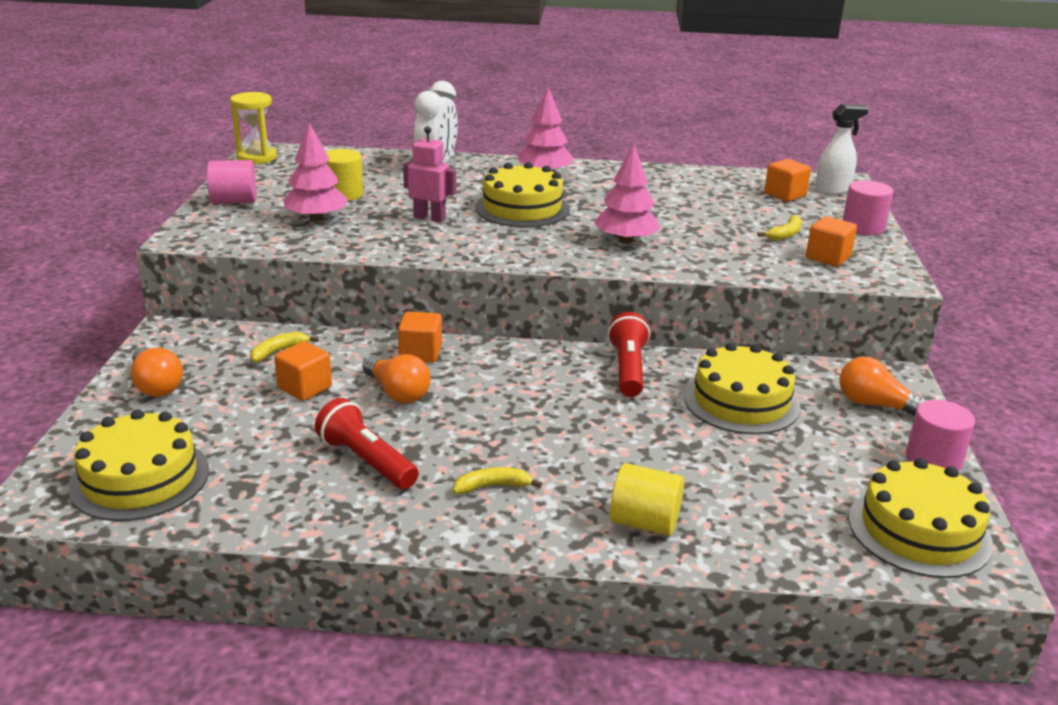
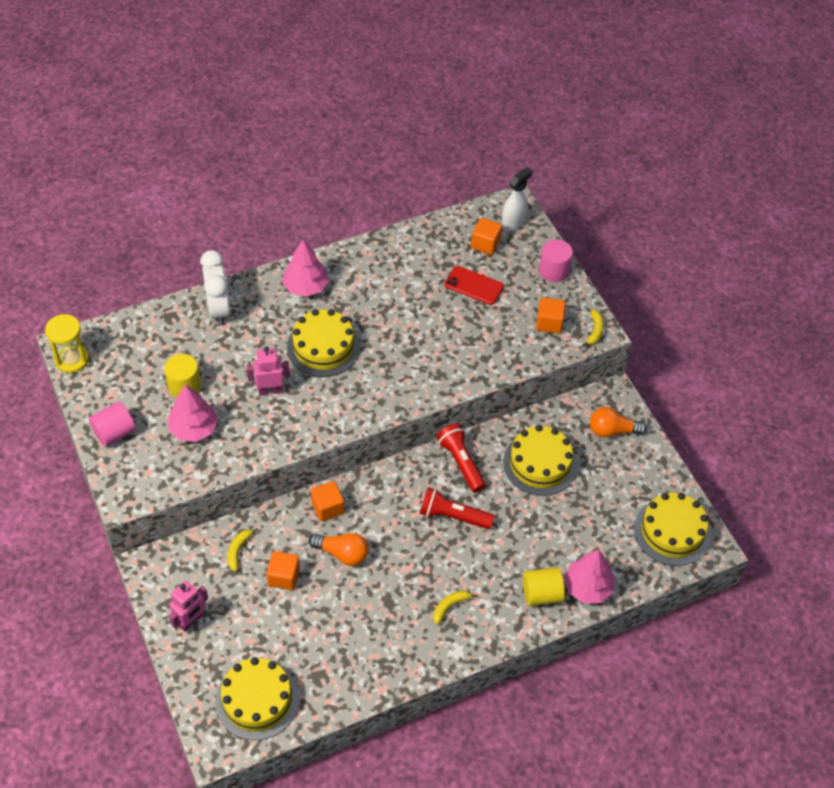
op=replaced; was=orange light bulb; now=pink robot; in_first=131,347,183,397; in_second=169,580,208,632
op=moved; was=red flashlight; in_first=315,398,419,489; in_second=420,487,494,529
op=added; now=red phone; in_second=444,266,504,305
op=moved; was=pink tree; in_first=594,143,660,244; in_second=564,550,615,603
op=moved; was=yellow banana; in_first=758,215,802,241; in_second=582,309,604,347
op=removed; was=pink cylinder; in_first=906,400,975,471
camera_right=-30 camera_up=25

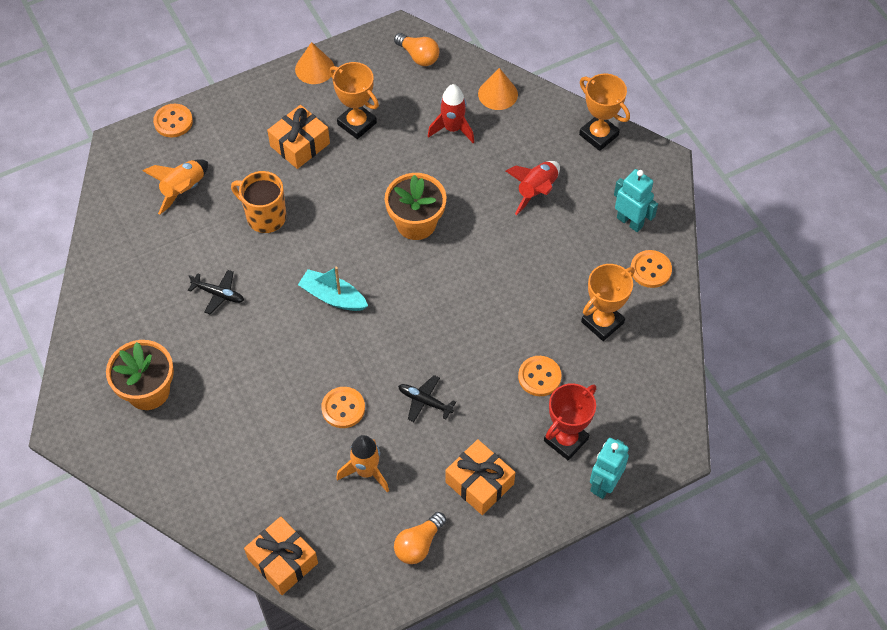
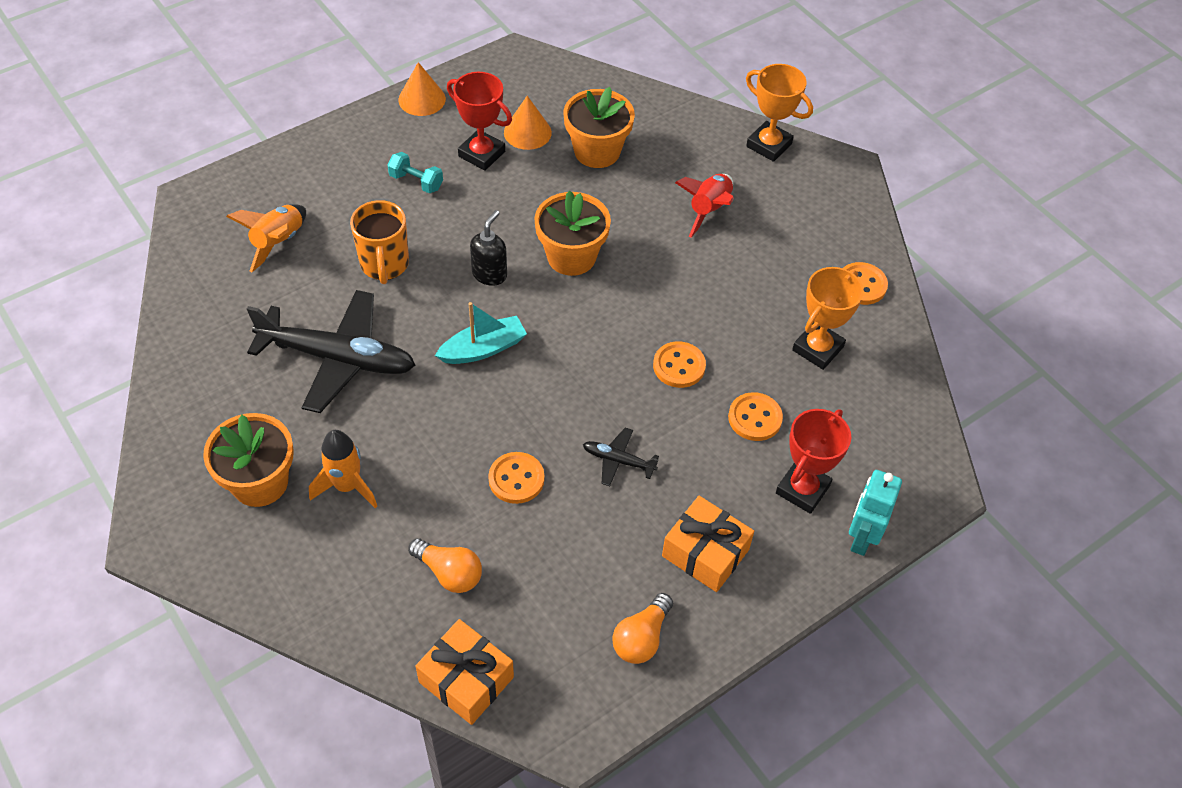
op=resized; was=black plane; in_first=188,270,244,314; in_second=247,290,415,413; ratio=2.25
op=moved; was=orange rocket; in_first=336,435,389,492; in_second=309,430,377,508
op=turned; was=orange mug; in_first=231,171,286,233; in_second=350,200,409,284; clockwise=-120
op=replaced; was=orange gift; now=turquoise dumbbell; in_first=267,105,330,169; in_second=387,152,443,193
op=moved; was=orange light bulb; in_first=394,33,439,66; in_second=408,538,482,593
op=turned; was=turquoise boat; in_first=298,267,368,311; in_second=435,302,527,364; clockwise=135
op=recoloured; was=orange trophy; now=red trophy; in_first=330,62,379,139; in_second=447,72,512,171
op=added; now=black soap dispenser; in_second=470,210,507,286
op=moved; was=orange cone; in_first=478,68,518,110; in_second=504,96,552,150
op=replaced; was=red rocket; now=orange flower pot; in_first=428,84,474,143; in_second=563,87,635,168
op=moved; was=orange button; in_first=153,104,193,138; in_second=653,341,706,388
op=removed; was=turquoise robot; in_first=614,169,658,232
camera_right=-10 camera_up=-5

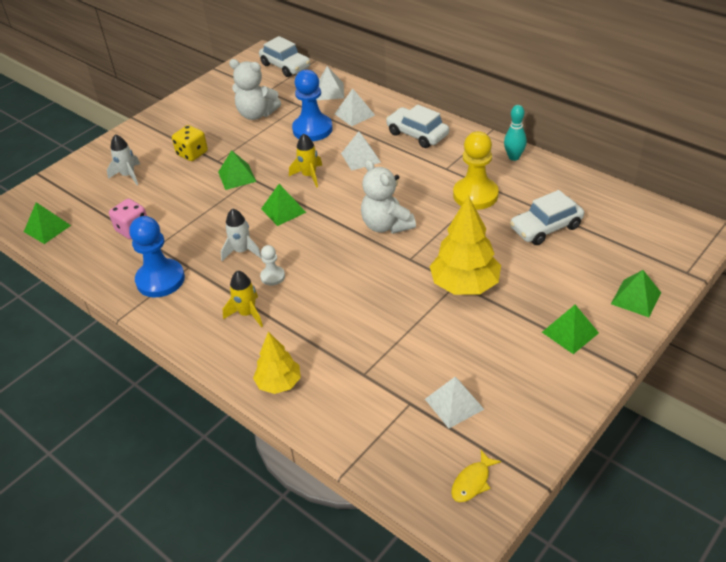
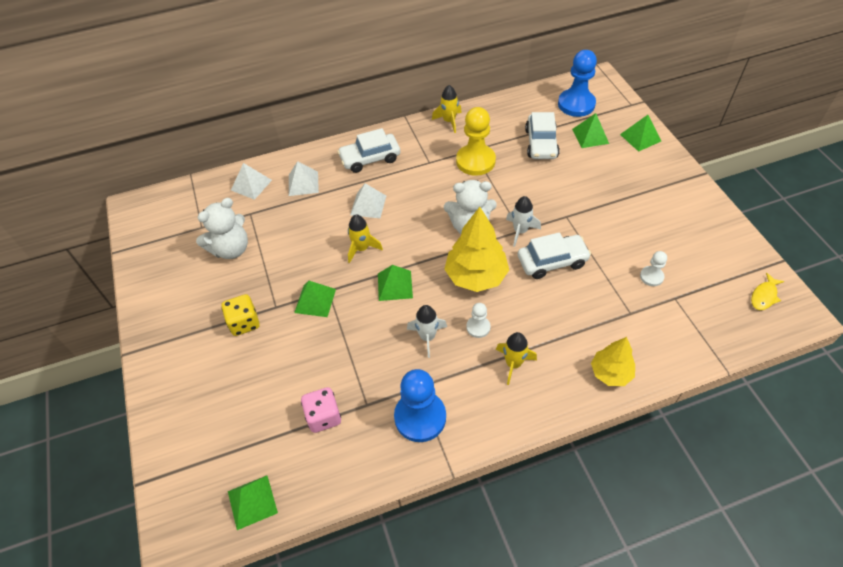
op=replaced; was=turquoise bowling pin; now=yellow rocket; in_first=504,105,527,161; in_second=432,85,462,133
op=moved; was=yellow tree; in_first=430,195,501,295; in_second=444,207,509,292
op=moved; was=white rocket; in_first=107,134,140,185; in_second=506,196,541,247
op=moved; was=white car; in_first=259,36,310,77; in_second=518,232,591,279
op=moved; was=blue pawn; in_first=292,70,333,141; in_second=558,50,597,117
op=moved; was=green pyramid; in_first=542,305,599,354; in_second=572,113,609,148
op=added; now=white pawn; in_second=640,251,667,286
op=turned; was=yellow fish; in_first=451,450,501,502; in_second=751,273,785,310; clockwise=60
op=removed; was=white pyramid; in_first=425,377,484,428
camera_right=-60 camera_up=10

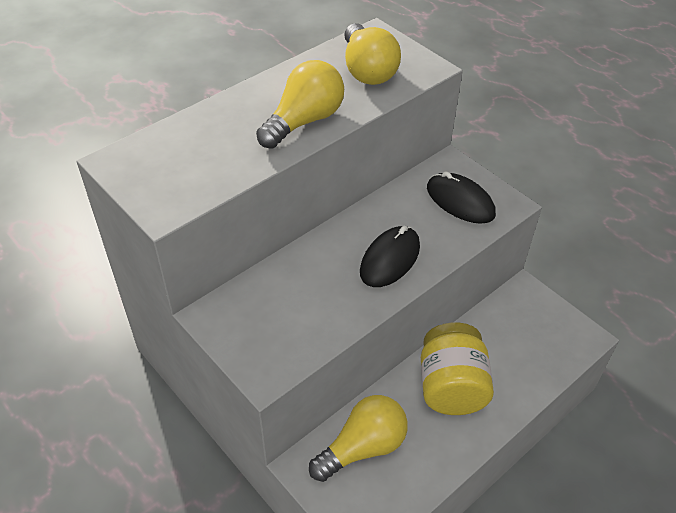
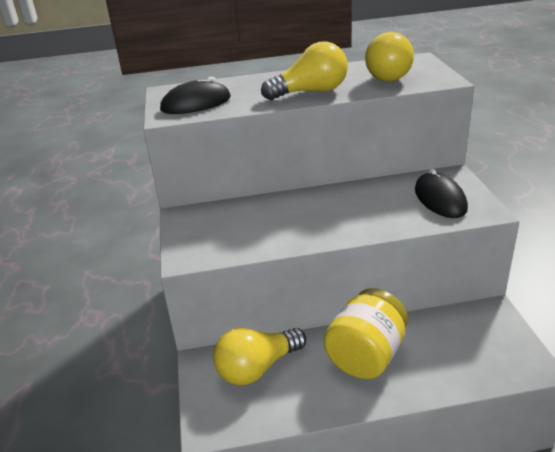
op=moved; was=black mouse; in_first=360,226,420,287; in_second=160,77,231,114
op=turned; was=yellow light bulb; in_first=309,395,408,482; in_second=213,328,306,385; clockwise=150
camera_right=35 camera_up=-15

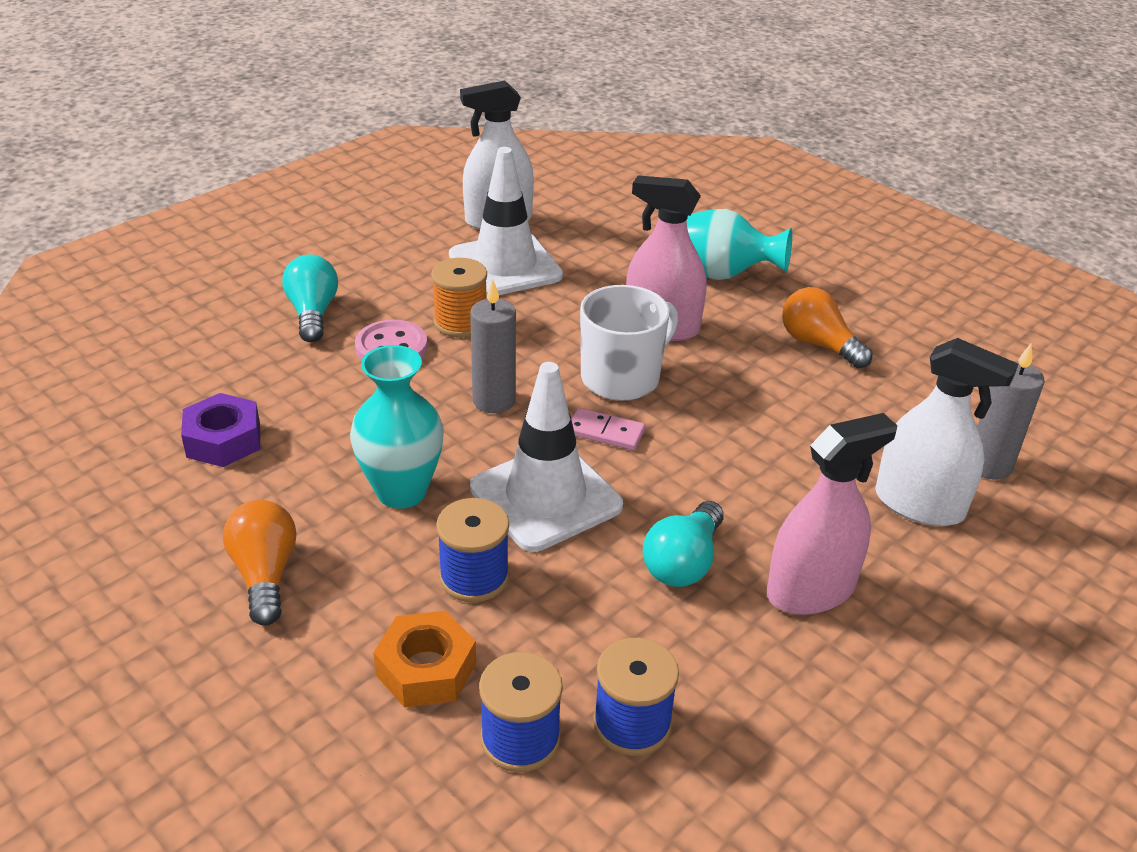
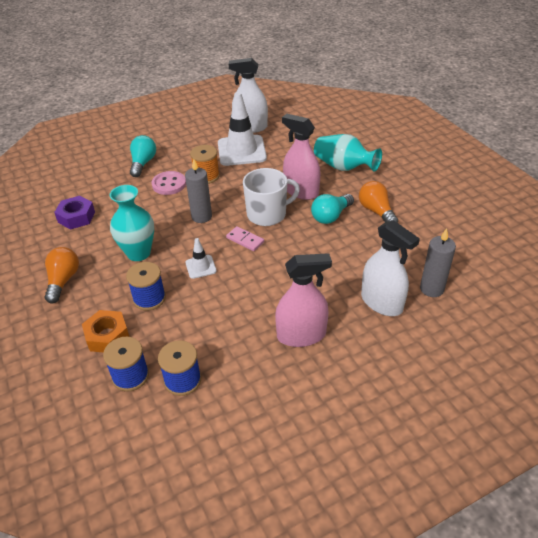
op=resized; was=white traffic cone; in_first=470,362,623,552; in_second=185,238,217,279; ratio=0.47
op=moved; was=turquoise light bulb; in_first=643,501,724,587; in_second=311,194,354,224
camera_right=20 camera_up=5

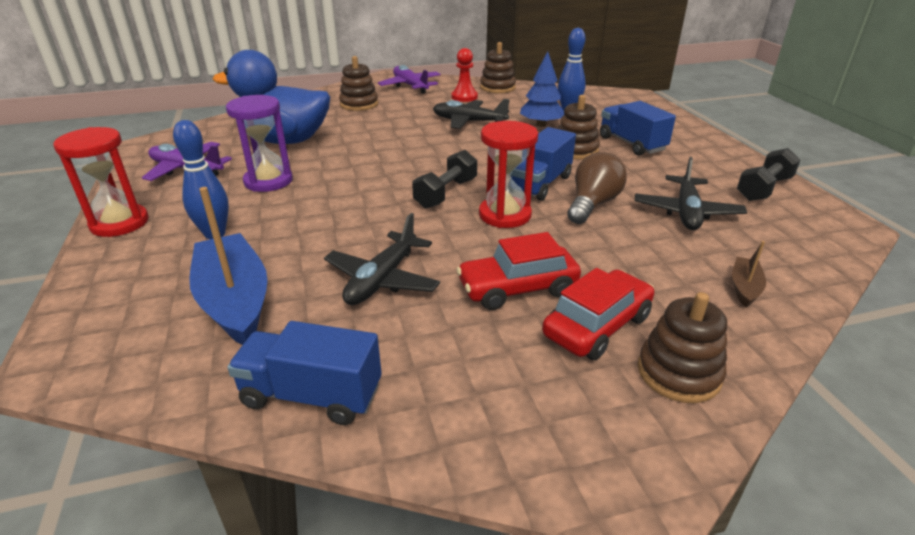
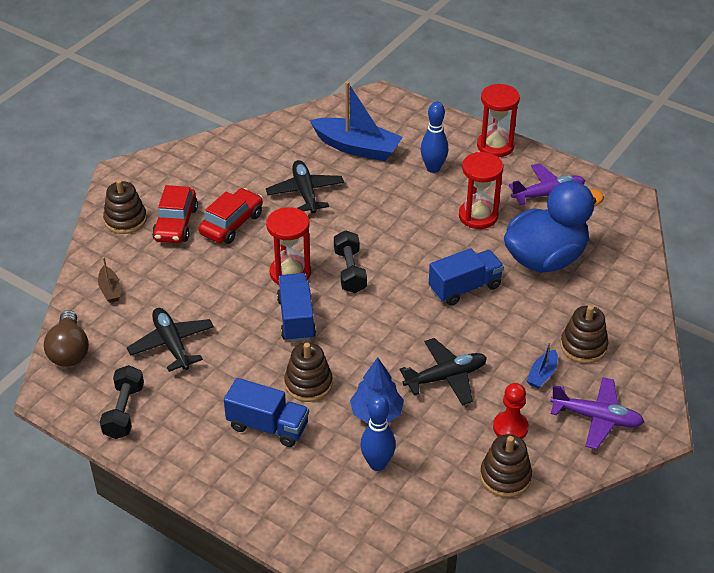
op=moved; was=brown light bulb; in_first=567,152,627,224; in_second=44,310,89,367
op=moved; was=blue truck; in_first=227,321,382,425; in_second=429,248,504,306
op=recoloured; was=purple hourglass; now=red hourglass; in_first=226,95,293,192; in_second=459,152,503,229
op=added; now=blue boat; in_second=527,342,558,389
camera_right=140 camera_up=10

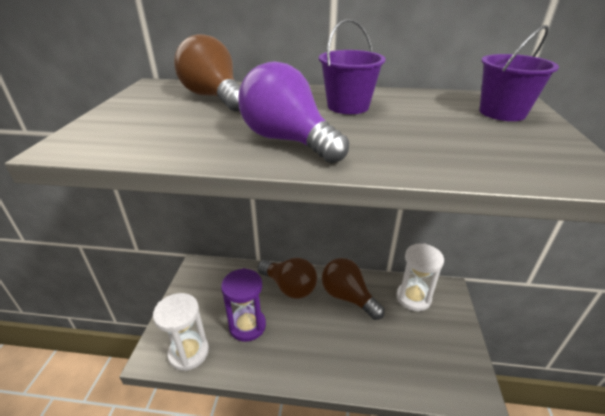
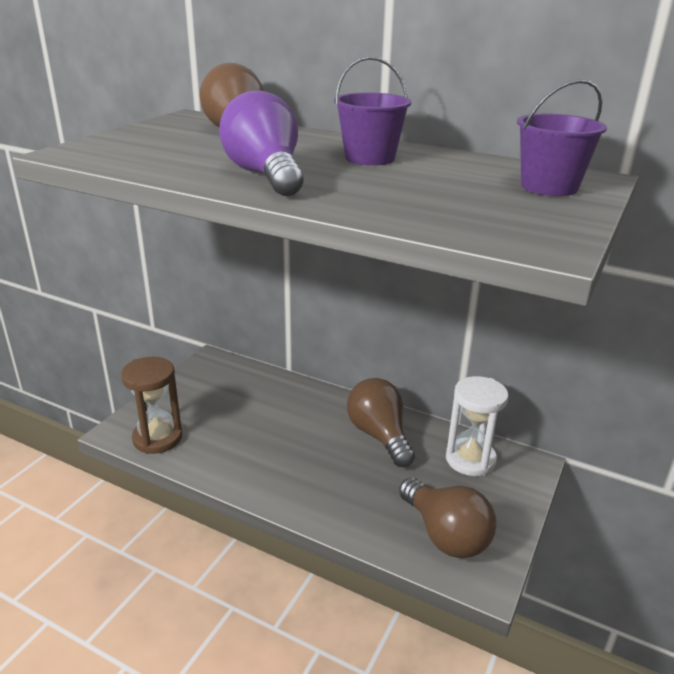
op=recoloured; was=white hourglass; now=brown hourglass; in_first=153,293,209,371; in_second=121,357,182,454
op=moved; was=brown light bulb; in_first=257,258,317,299; in_second=399,477,497,558
op=removed; was=purple hourglass; in_first=221,268,266,342
camera_right=20 camera_up=-5

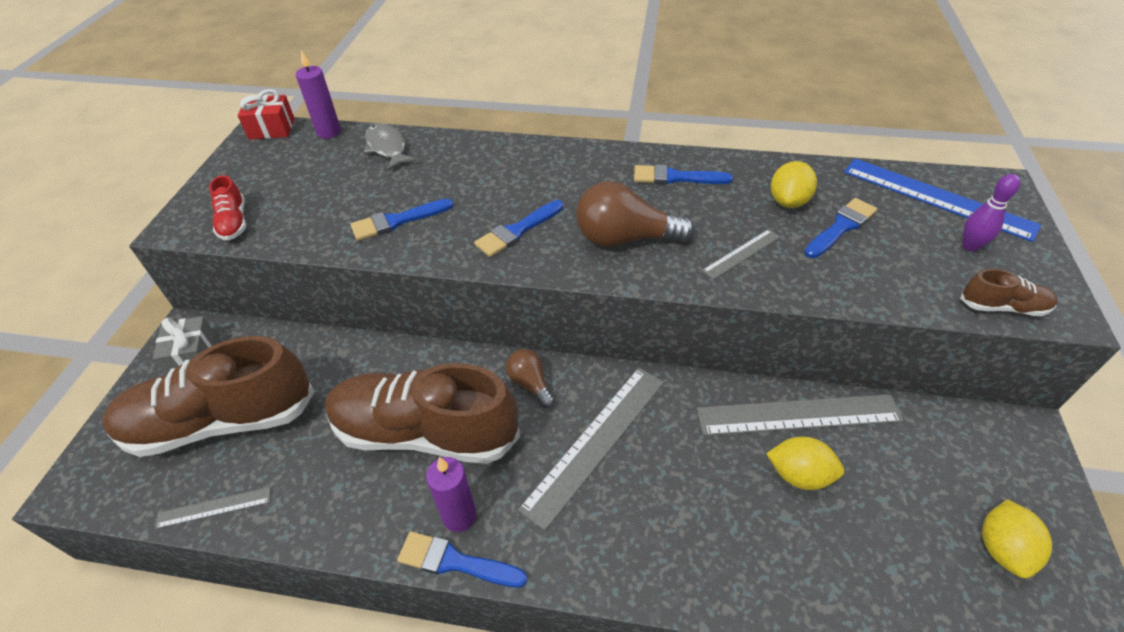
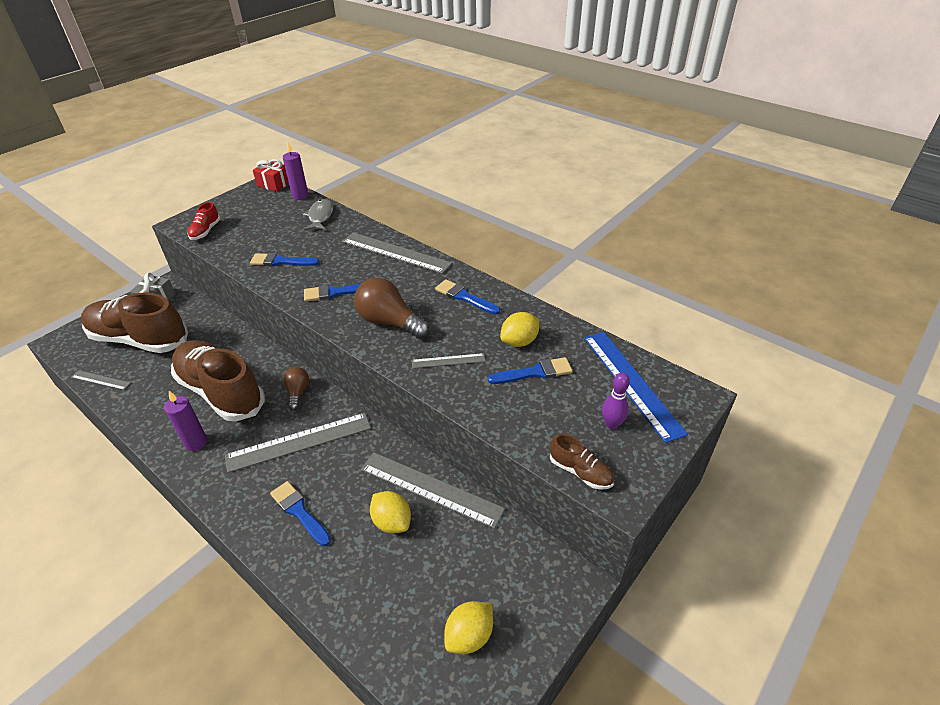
op=moved; was=blue brush; in_first=397,531,527,588; in_second=270,481,331,546
op=added; now=grey ruler; in_second=342,232,452,274
camera_right=30 camera_up=-5

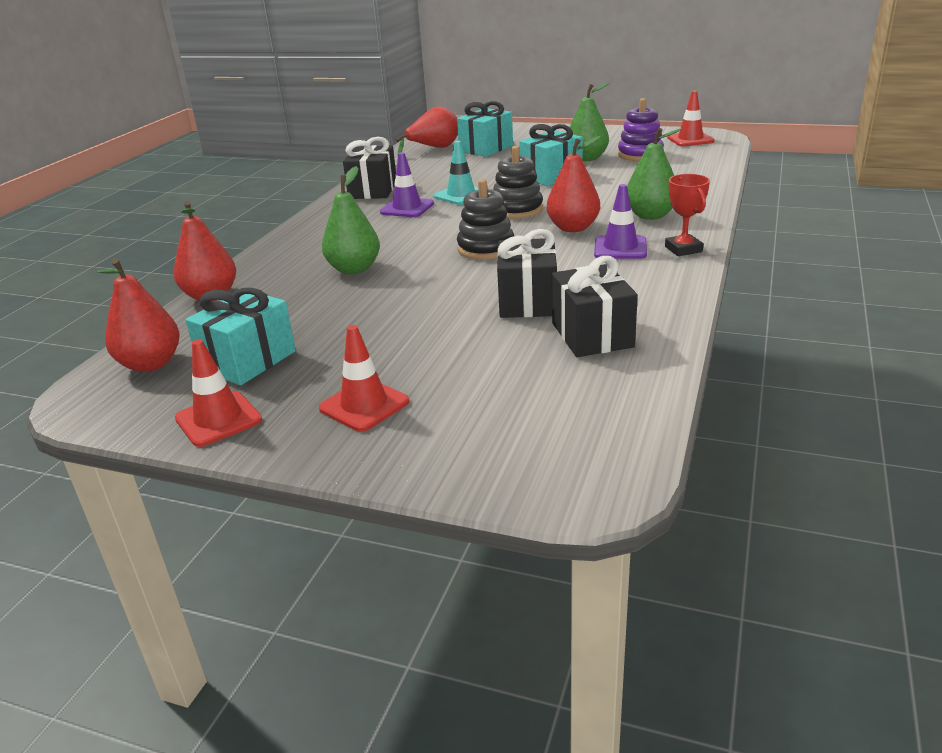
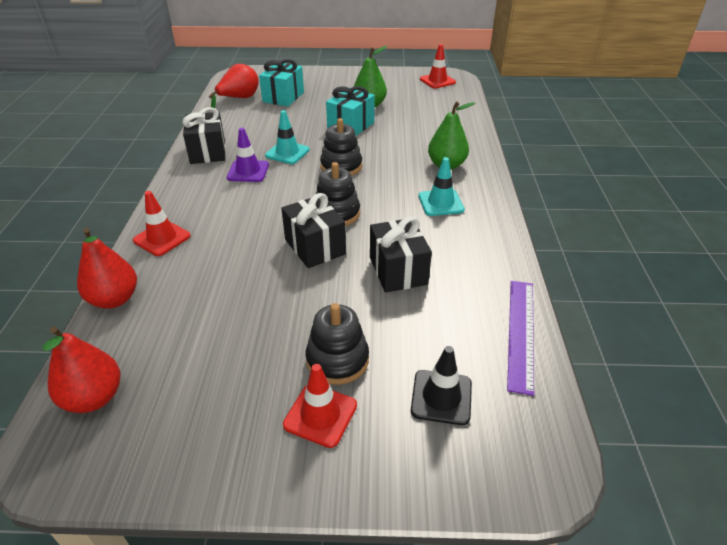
op=moved; was=red traffic cone; in_first=175,339,262,447; in_second=133,191,191,256
op=moved; was=black gift; in_first=552,256,638,357; in_second=281,193,346,268
op=added; now=black stacking toy; in_second=306,303,369,385
op=added; now=black traffic cone; in_second=411,346,472,425
op=recoloured; was=purple traffic cone; now=turquoise traffic cone; in_first=594,184,647,259; in_second=419,157,465,216
op=added; now=purple ruler; in_second=507,281,534,396
op=removed; was=turquoise gift; in_first=185,288,296,385
op=removed; was=green pear; in_first=322,166,380,274
op=removed; was=red pear; in_first=547,136,601,232
op=removed; was=purple stacking toy; in_first=618,98,664,161
op=removed; was=red trophy; in_first=665,174,710,256
camera_right=-20 camera_up=10

